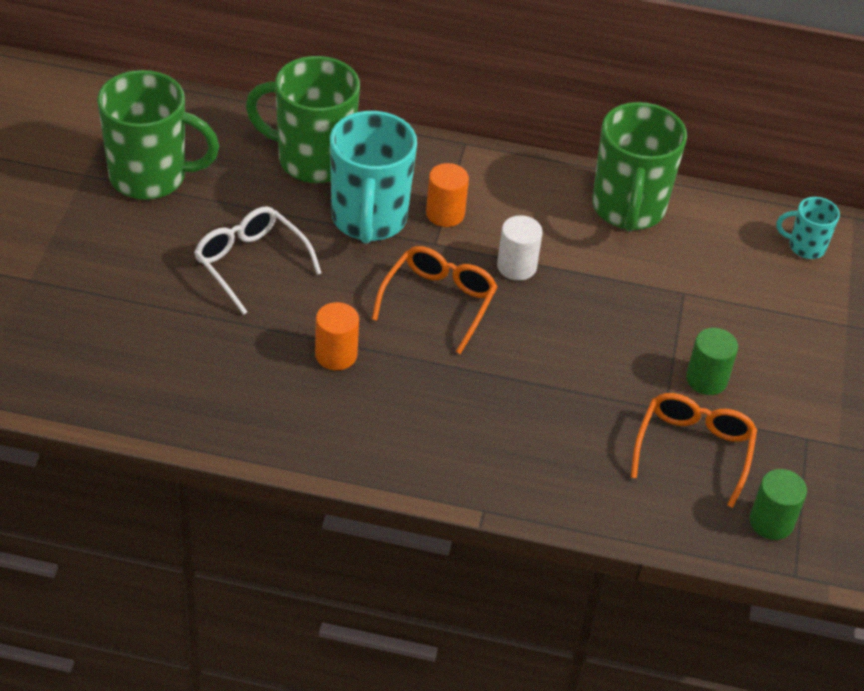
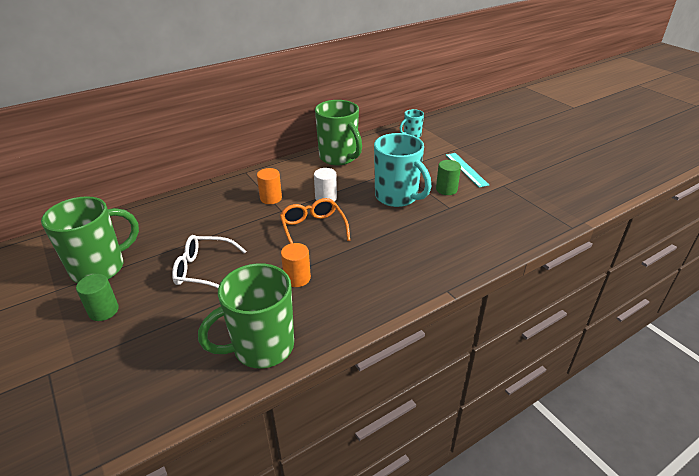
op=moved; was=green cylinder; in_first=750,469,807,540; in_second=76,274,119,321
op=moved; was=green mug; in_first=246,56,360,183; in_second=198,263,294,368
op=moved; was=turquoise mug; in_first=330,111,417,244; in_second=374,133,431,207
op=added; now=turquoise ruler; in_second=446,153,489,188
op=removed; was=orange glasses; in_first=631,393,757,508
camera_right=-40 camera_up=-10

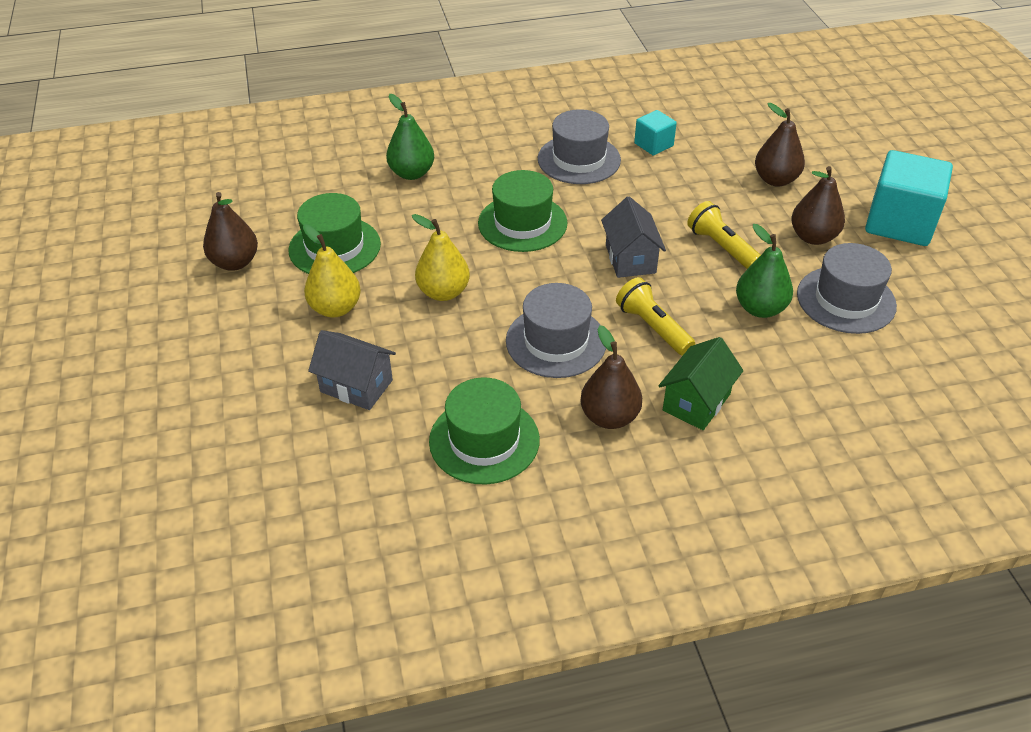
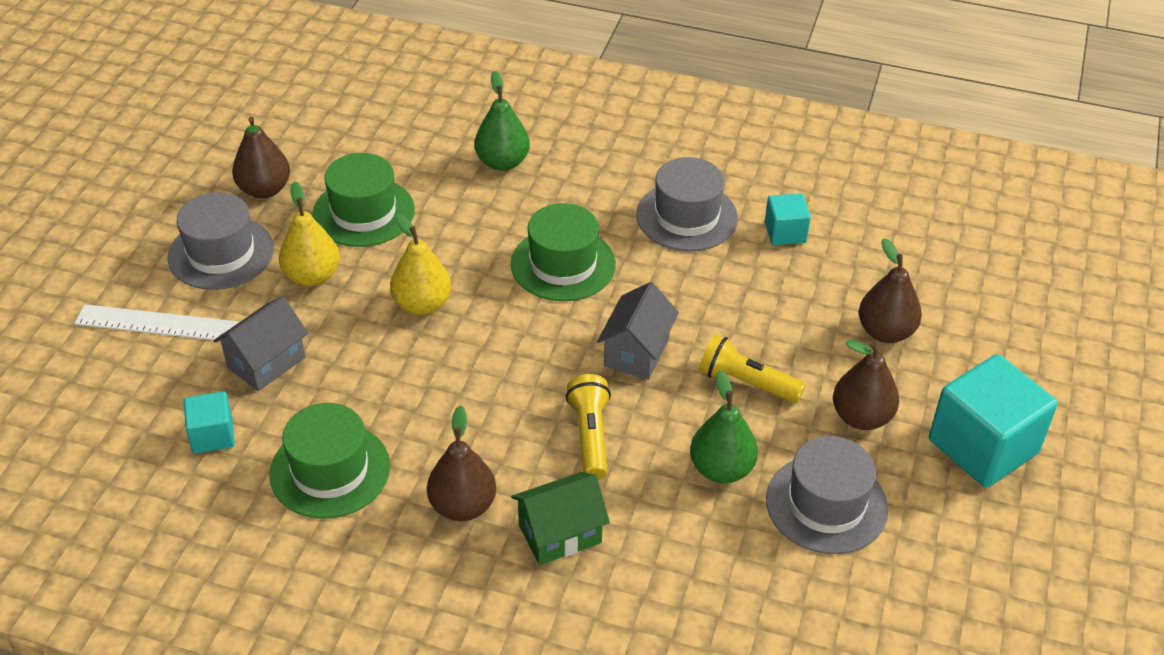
op=added; now=white ruler; in_second=74,304,239,341
op=moved; was=grey hat; in_first=506,283,606,378; in_second=167,192,274,290
op=added; now=turquoise cube; in_second=184,391,235,454
op=turned; was=grey house; in_first=308,330,396,410; in_second=214,296,308,391; clockwise=75
op=turned; was=yellow flashlight; in_first=687,201,761,269; in_second=699,334,806,403; clockwise=-60
camera_right=30 camera_up=0

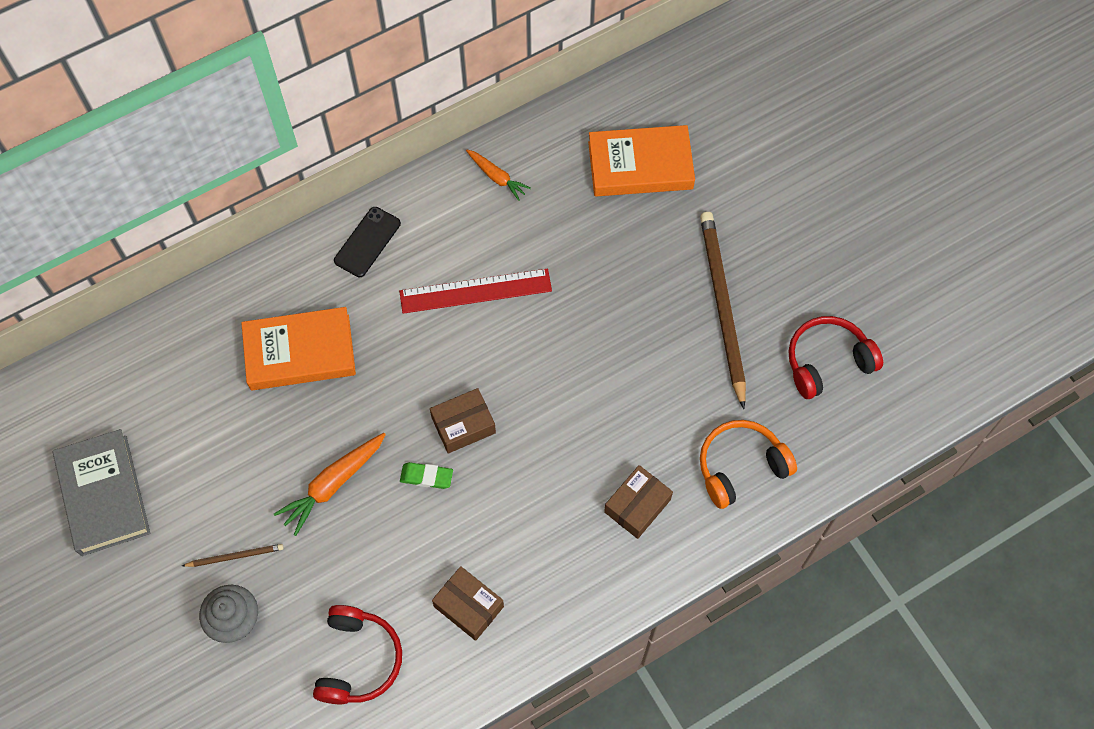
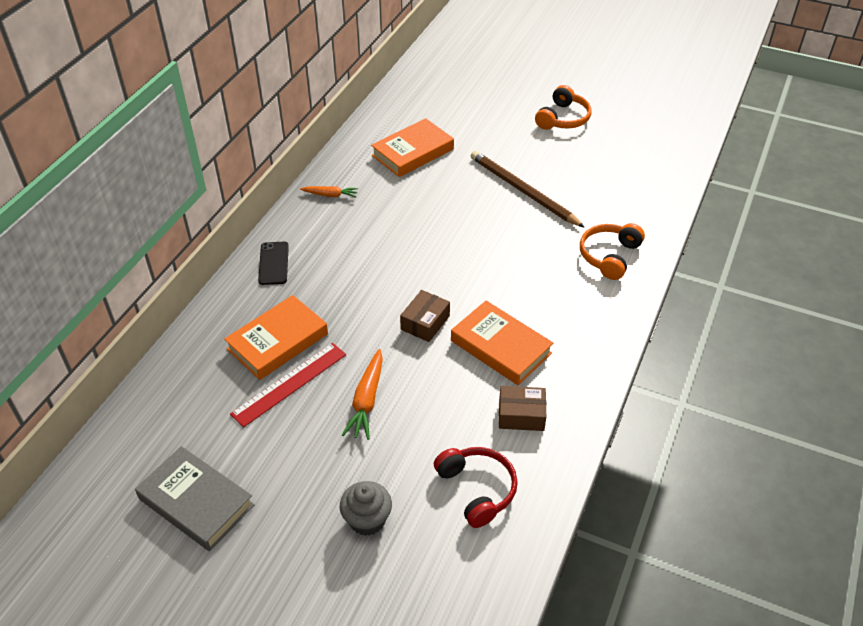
op=moved; was=red ruler; in_first=399,269,552,314; in_second=230,343,346,428
op=added; now=orange book; in_second=451,300,553,385
op=added; now=orange headphones; in_second=535,85,591,130
op=removed; was=brown pencil; in_first=182,544,284,567
op=removed; was=green eraser; in_first=400,462,453,489
op=removed; was=brown box; in_first=604,465,673,539
op=removed; was=red headphones; in_first=788,316,883,399
camera_right=-35 camera_up=-20

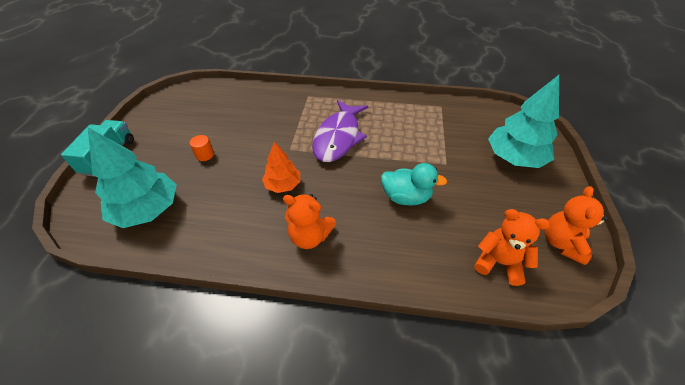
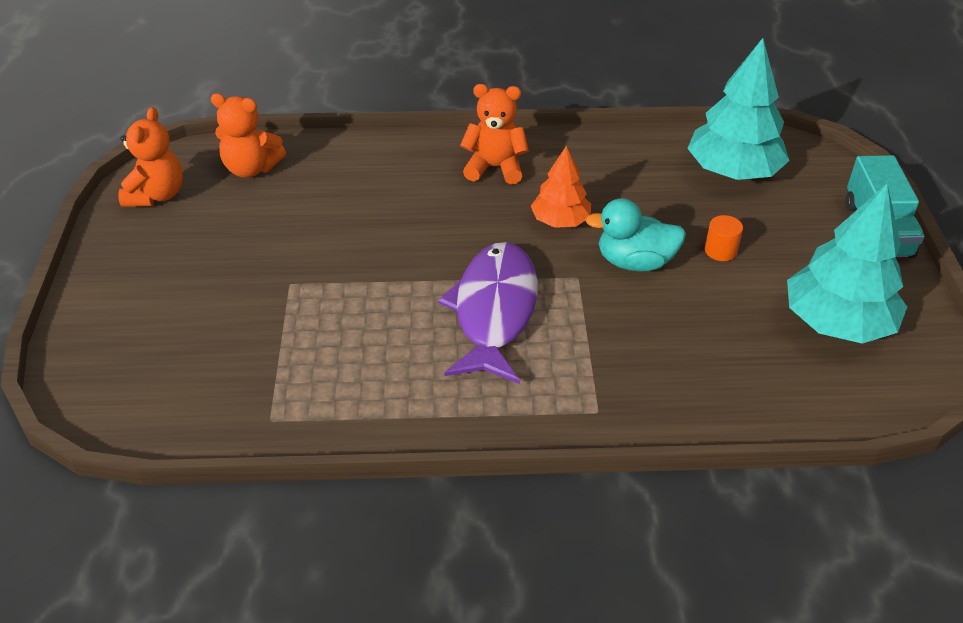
op=moved; was=turquoise duck; in_first=381,163,447,206; in_second=585,198,686,271
op=moved; was=turquoise tree; in_first=488,75,559,168; in_second=787,184,907,344
camera_right=170 camera_up=-5

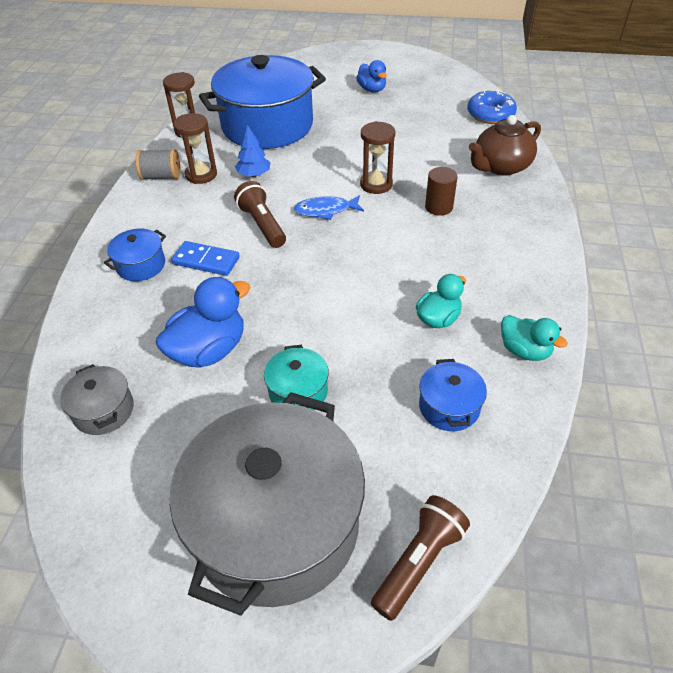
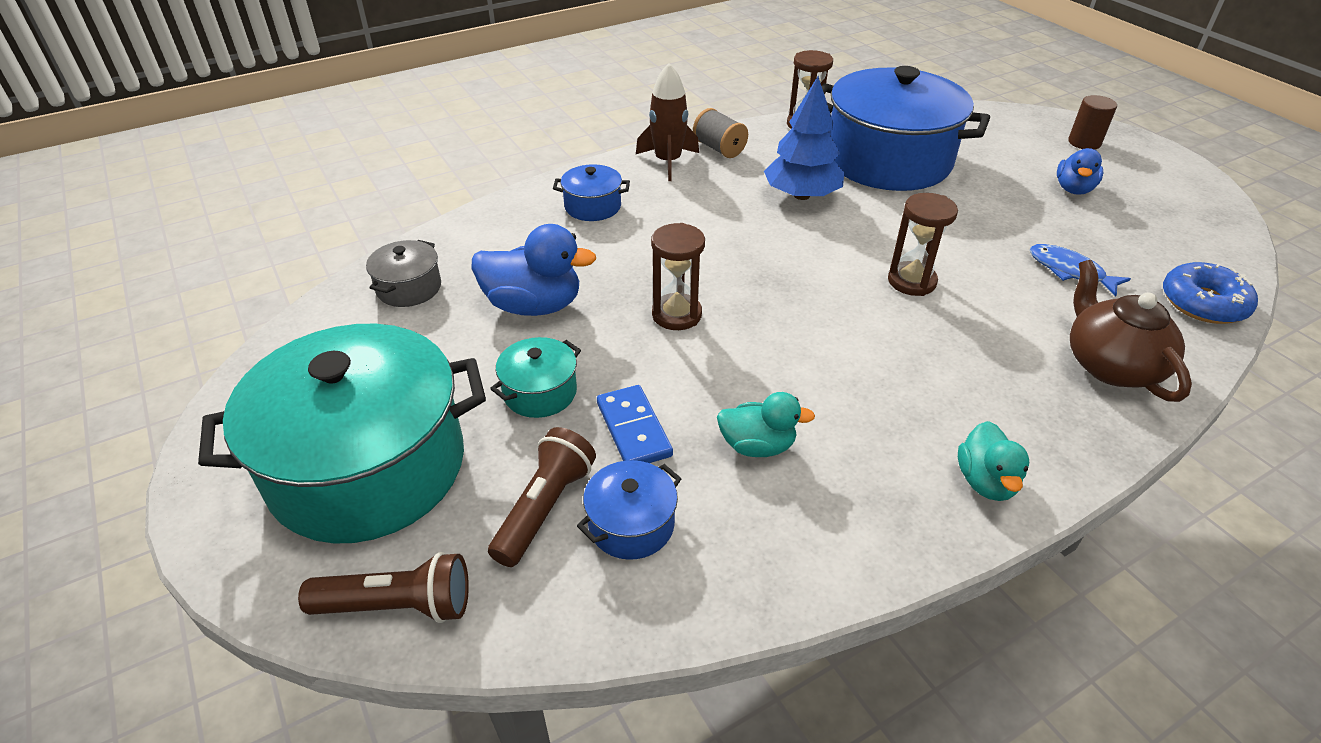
op=recoloured; was=grey pot; now=turquoise pot; in_first=170,392,365,616; in_second=198,324,486,544
op=moved; was=brown flashlight; in_first=234,181,286,248; in_second=488,427,596,567
op=moved; was=blue domino; in_first=171,241,240,276; in_second=597,385,673,463
op=added; now=brown rocket; in_second=636,63,699,181
op=moved; was=brown hourglass; in_first=173,113,217,184; in_second=651,223,705,330
op=resized; was=blue tree; in_first=235,125,271,177; in_second=764,76,844,200; ratio=1.7
op=moved; was=turquoise duck; in_first=501,315,568,361; in_second=958,421,1029,501
op=moved; was=blue fish; in_first=294,195,364,220; in_second=1030,244,1131,296
op=moved; was=brown cylinder; in_first=425,167,458,216; in_second=1068,95,1117,150
op=turned; was=brown teapot; in_first=469,115,541,176; in_second=1070,260,1192,402; clockwise=60
camera_right=50 camera_up=-5

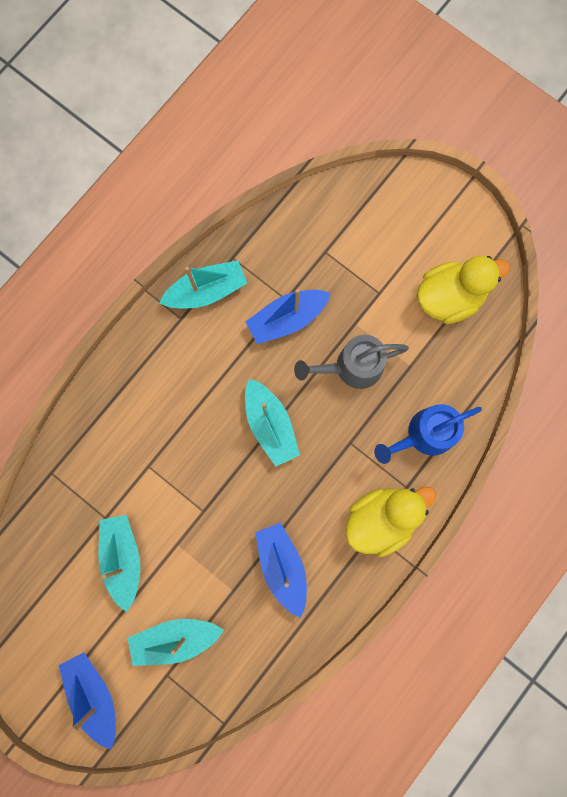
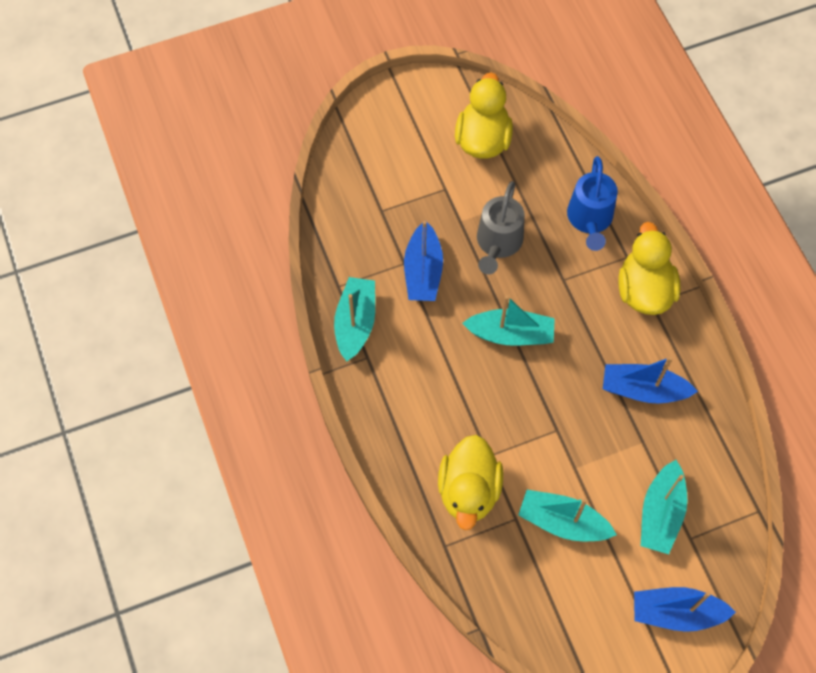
op=added; now=yellow duck; in_second=438,435,503,530
camera_right=-60 camera_up=-15

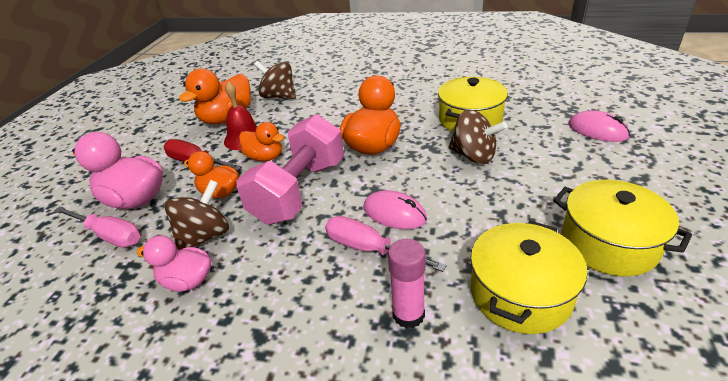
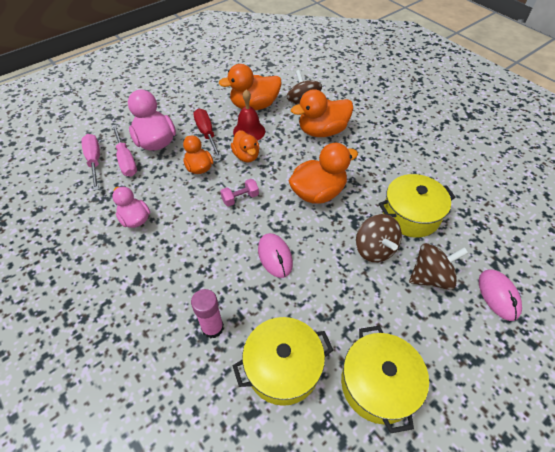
op=moved; was=pink screwdriver; in_first=325,216,446,272; in_second=81,134,100,191
op=resized; was=pink dumbbell; in_first=236,114,344,225; in_second=220,179,259,207; ratio=0.41
op=added; now=orange duck; in_second=291,89,354,137
op=moved; was=brown spinning top; in_first=164,180,229,250; in_second=409,243,468,290
camera_right=35 camera_up=15

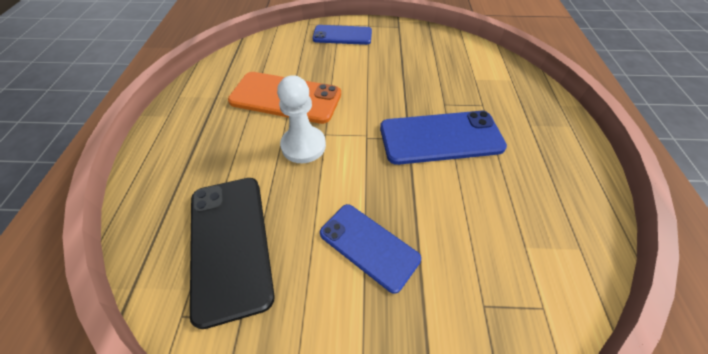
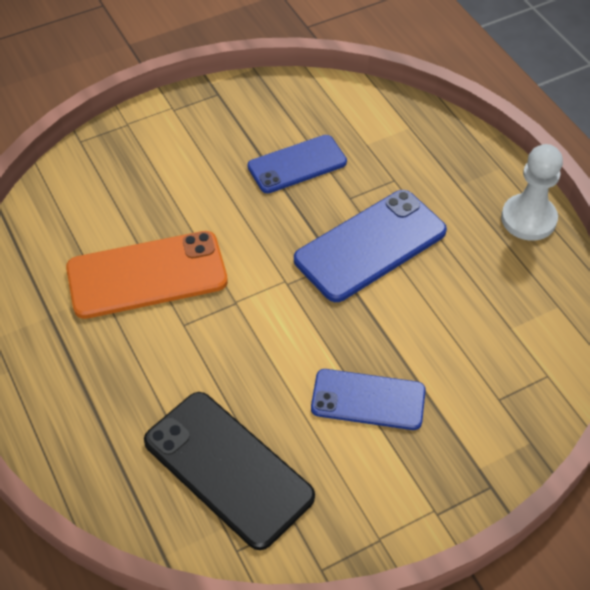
op=moved; was=blue phone; in_first=312,25,372,45; in_second=248,135,347,193
op=moved; was=white pawn; in_first=277,75,326,163; in_second=501,144,563,241
camera_right=-30 camera_up=0

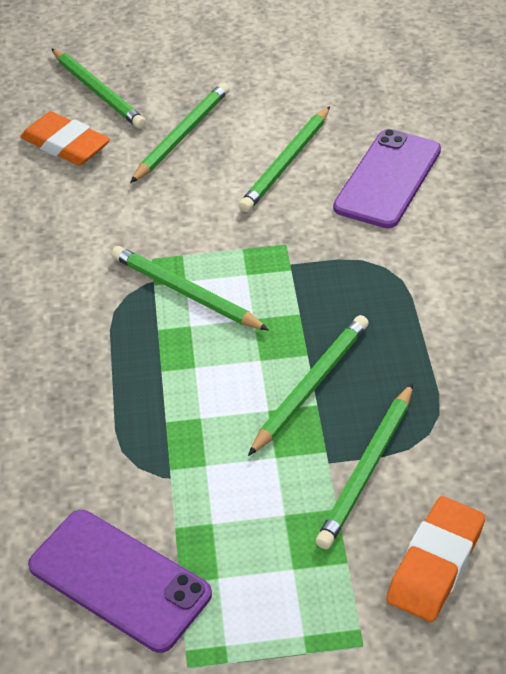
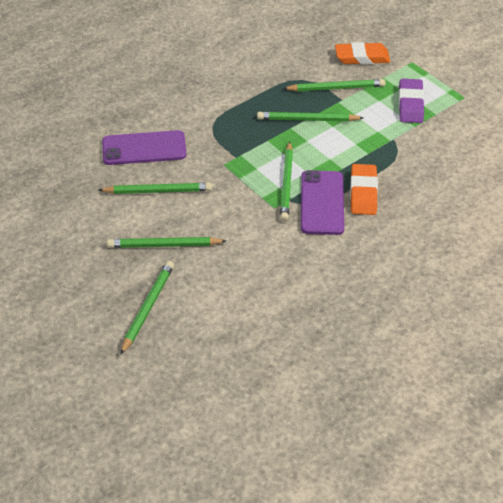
op=moved; was=purple phone; in_first=28,510,212,653; in_second=301,170,344,235
op=moved; was=orange eraser; in_first=20,111,110,165; in_second=350,164,378,215
op=added; now=purple eraser; in_second=398,79,424,123
camera_right=-125 camera_up=0

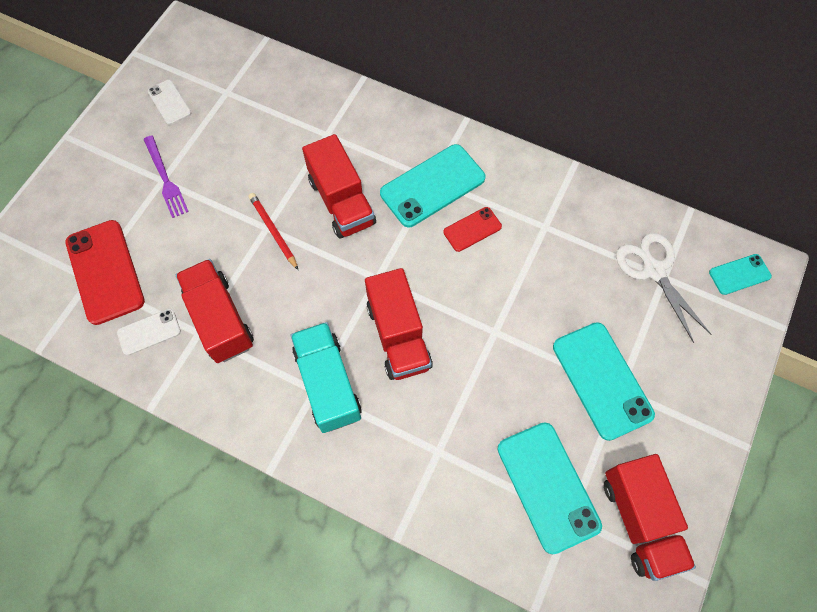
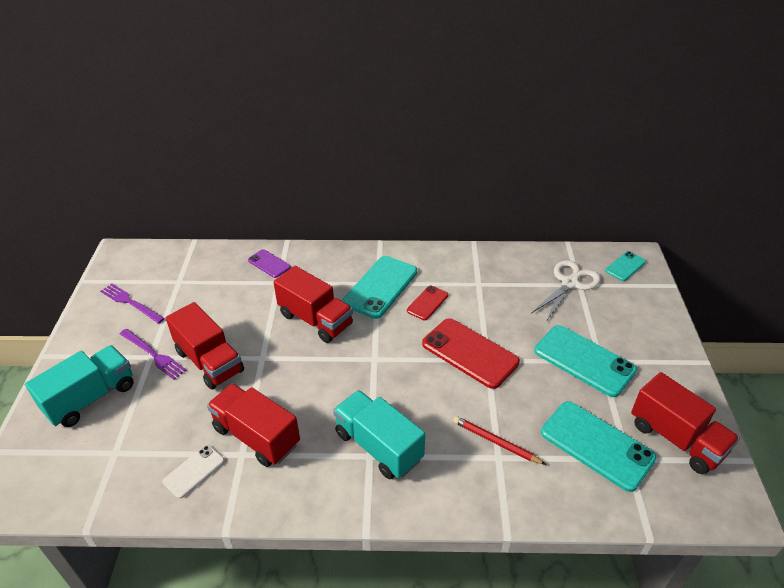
op=added; now=turquoise truck; in_second=25,345,134,427
op=replaced; was=white phone; now=purple fork; in_first=148,80,191,125; in_second=100,283,165,324
op=moved; was=red truck; in_first=365,268,433,380; in_second=166,302,244,390
op=added; now=purple phone; in_second=248,249,291,278
op=moved; was=red phone; in_first=65,220,145,325; in_second=422,318,520,389
op=moved; was=red pencil; in_first=249,193,298,270; in_second=453,416,546,465
op=turned; was=white scissors; in_first=616,233,711,343; in_second=532,260,601,322; clockwise=90
camera_right=-25 camera_up=-25

